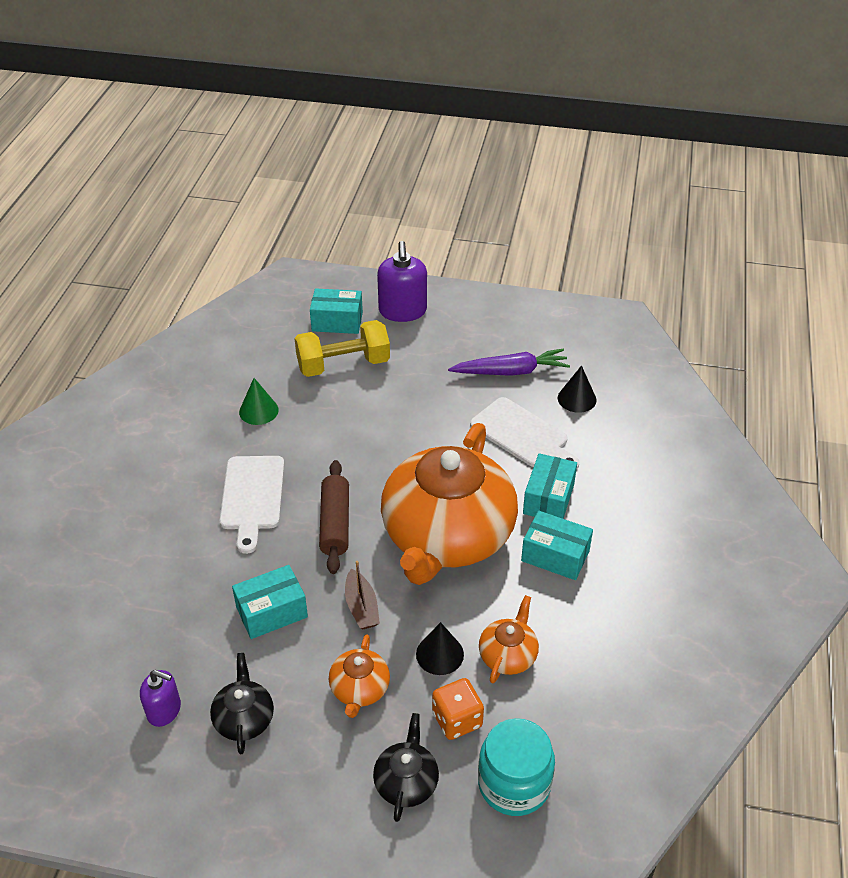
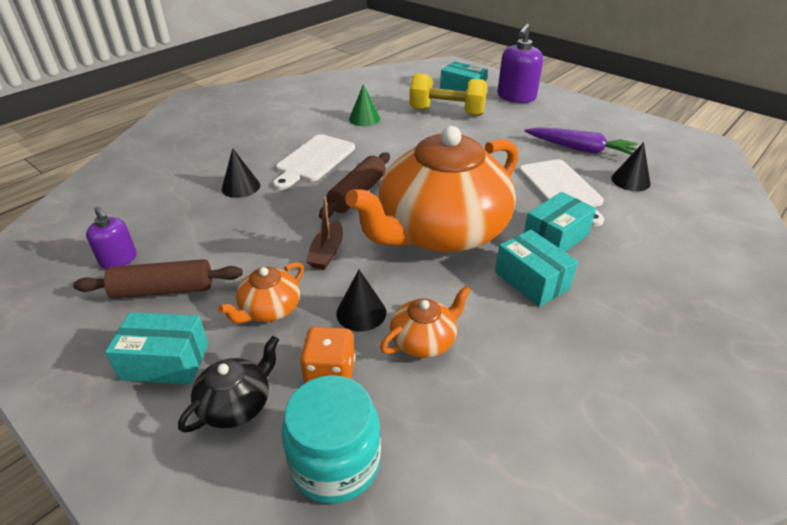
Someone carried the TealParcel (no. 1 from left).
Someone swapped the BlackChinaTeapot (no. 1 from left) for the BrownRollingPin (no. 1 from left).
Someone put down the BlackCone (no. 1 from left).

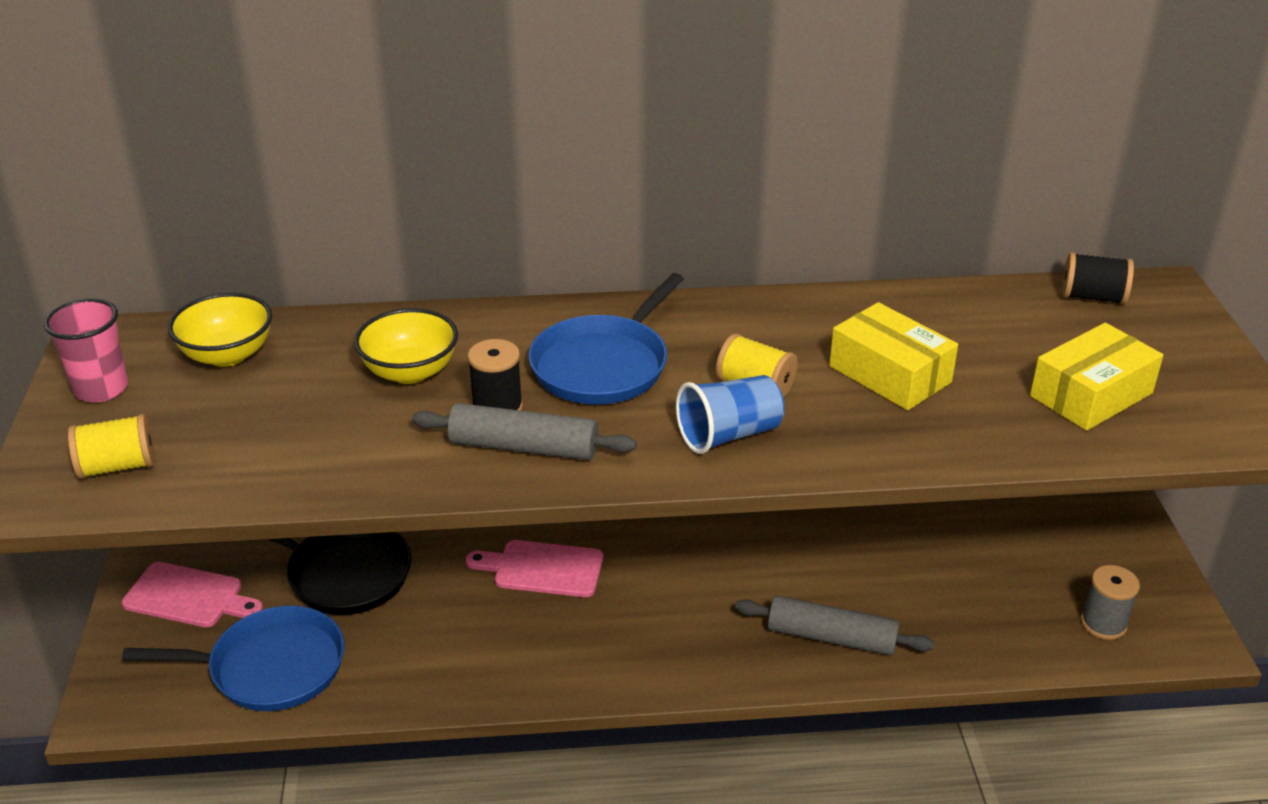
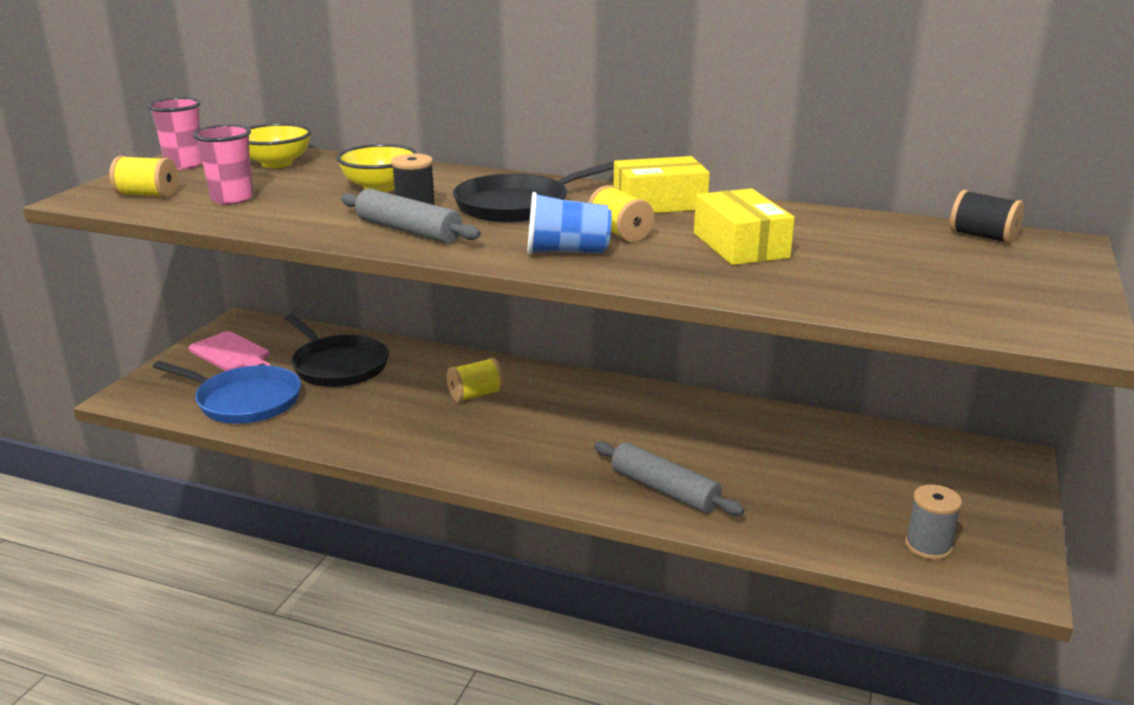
Someone repainted the CobaltFryingPan (no. 2 from left), which became the BlackFryingPan (no. 2 from left).
Someone carried the GoldenParcel (no. 2 from left in the first image).
Someone swapped the PinkChoppingBoard (no. 2 from left) for the GoldenReelOfThread (no. 2 from left).
Someone put down the PinkBeaker (no. 2 from left).

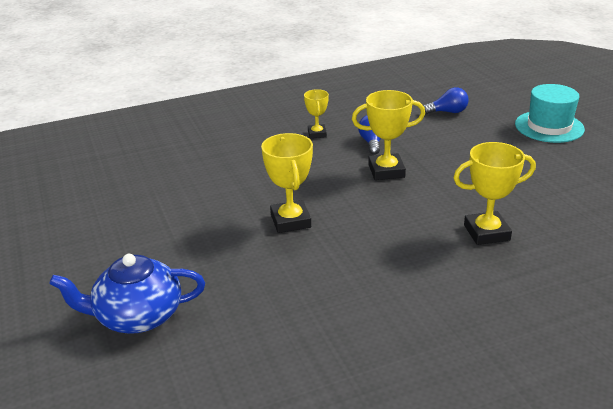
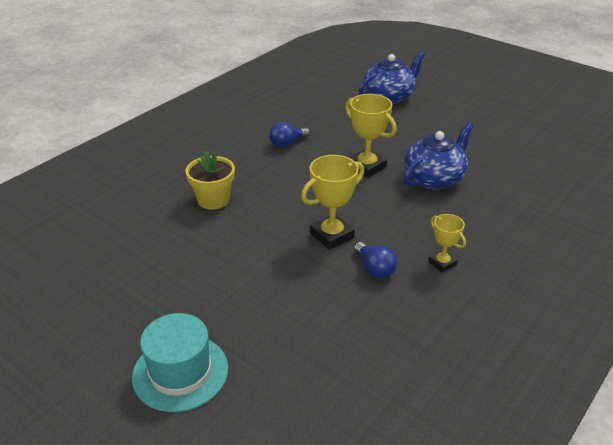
Someone carried the CobaltLightBulb (no. 2 from left in the first image).
Someone swapped the GoldenTrophy (no. 4 from left) for the GoldenFlowerPot.
Someone put down the CobaltChinaTeapot (no. 2 from left).

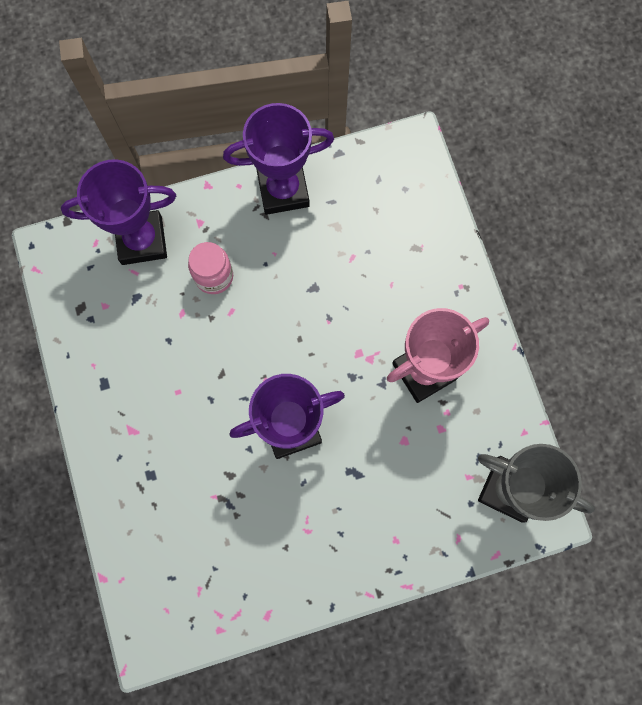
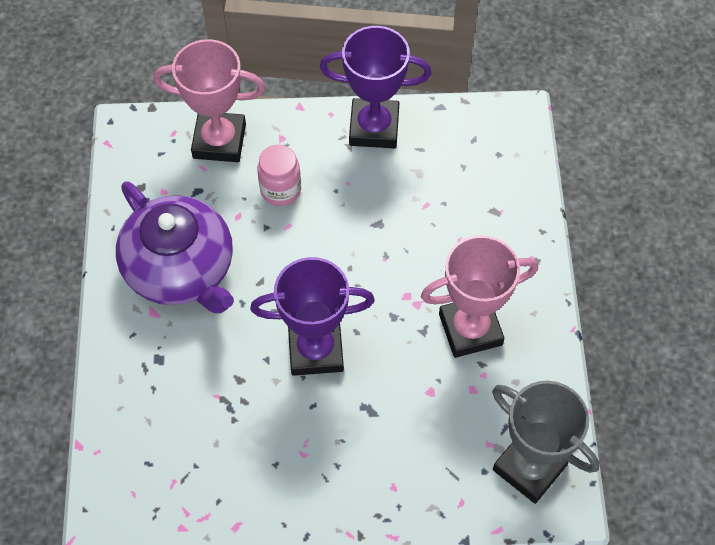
Someone repainted the VioletTrophy (no. 1 from left), which became the PinkTrophy (no. 1 from left).
Someone put down the VioletChinaTeapot.

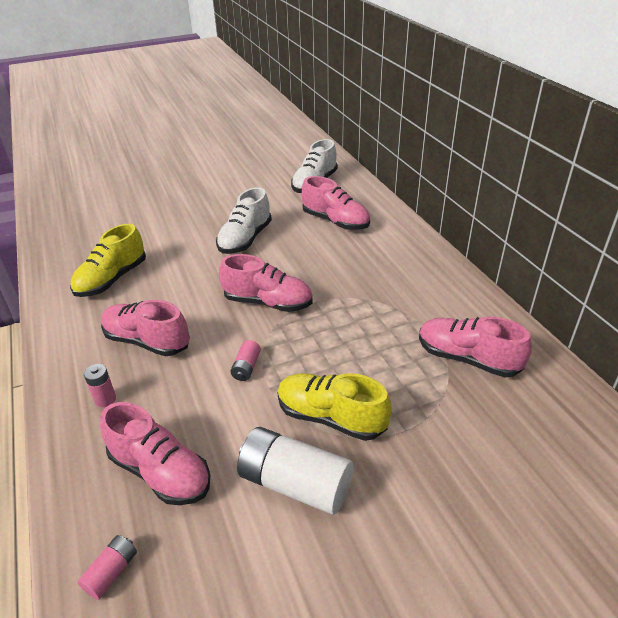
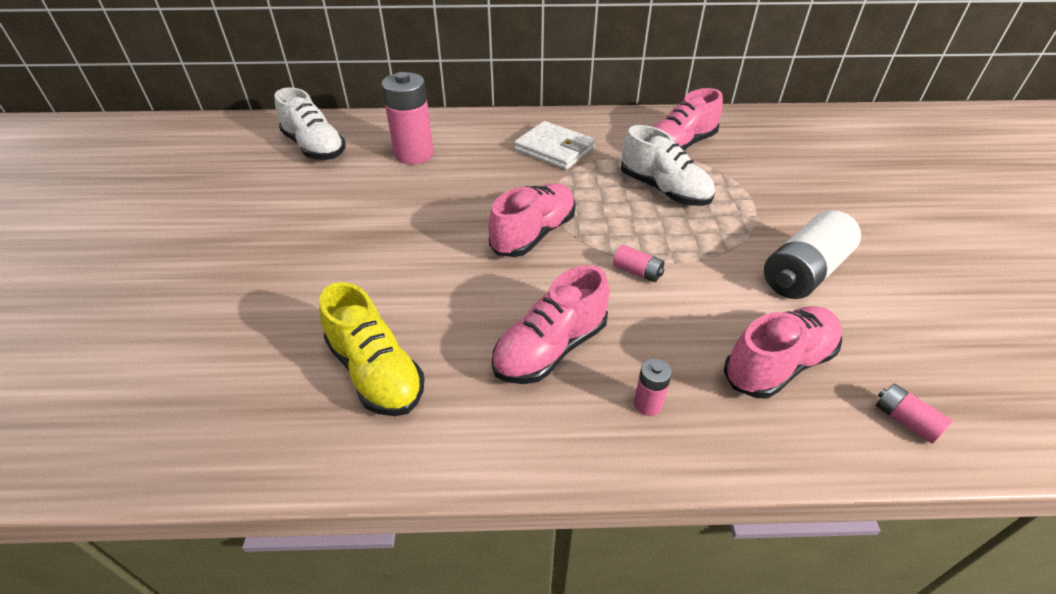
Someone swapped the PinkLaceUpShoe (no. 4 from left) for the PinkAaBattery (no. 1 from left).
Someone carried the SnowWhiteLaceUpShoe (no. 1 from left in the first image).
Someone took away the GoldenLaceUpShoe (no. 2 from left).
Someone put down the SnowWhiteCardWallet.

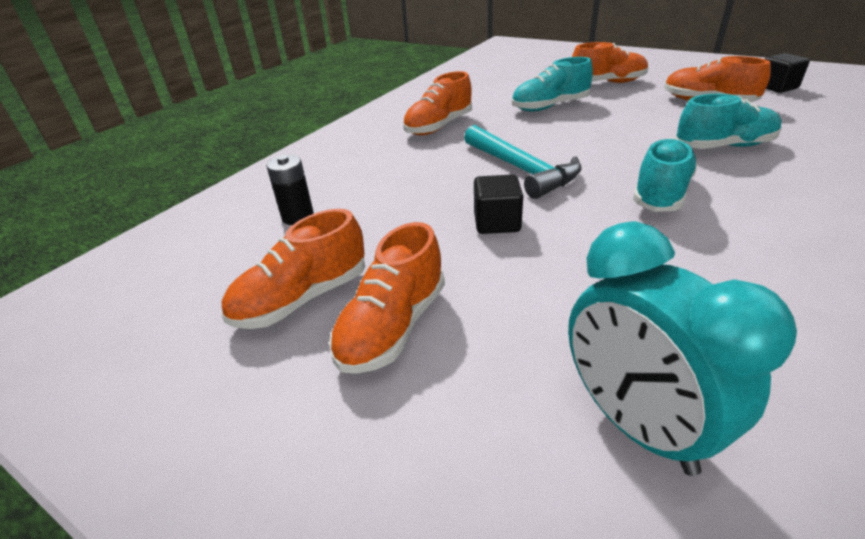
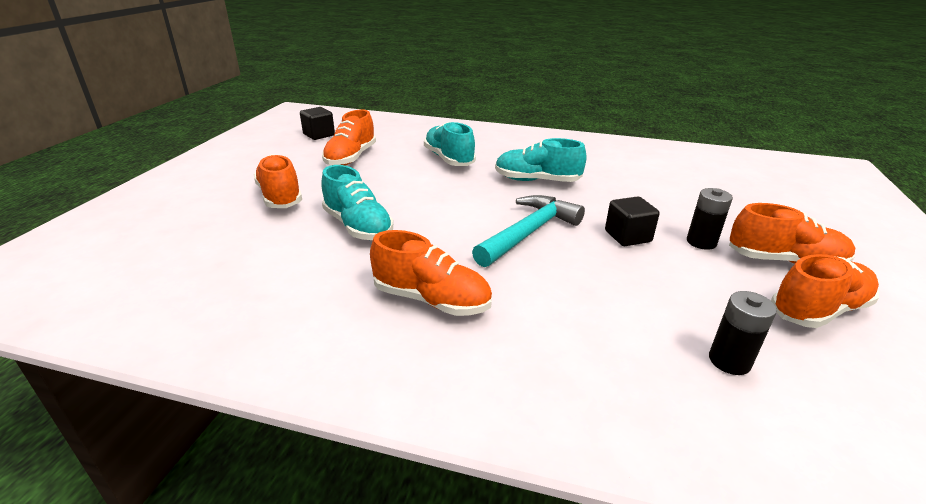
Someone rotated the OrangeColouredLaceUpShoe (no. 1 from left in the first image) by 60 degrees counterclockwise.
Someone took away the TealAlarmClock.
Someone put down the BlackAaBattery (no. 1 from left).

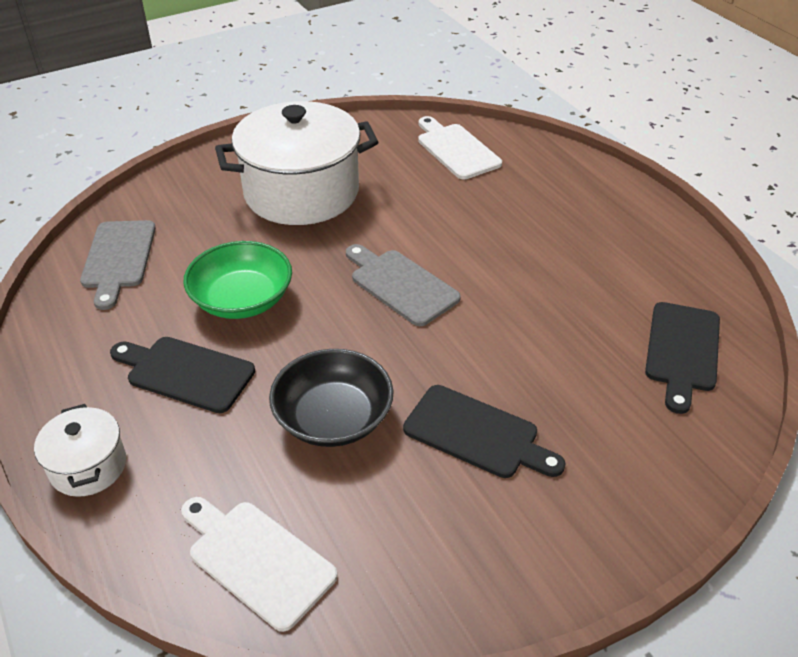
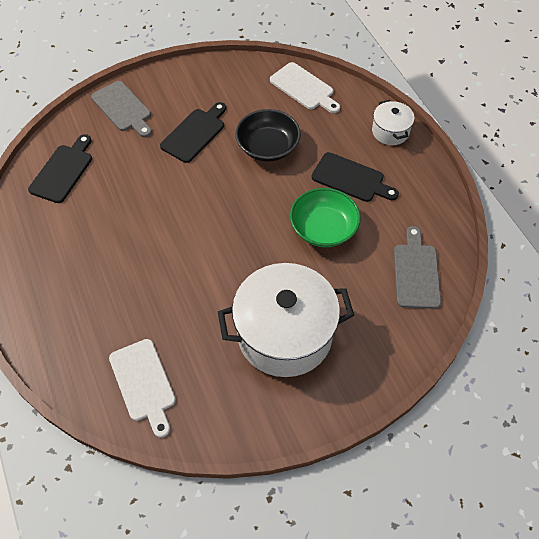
Someone carried the GreyChoppingBoard (no. 2 from left in the first image).
Someone rotated the BlackChoppingBoard (no. 2 from left) by 90 degrees clockwise.

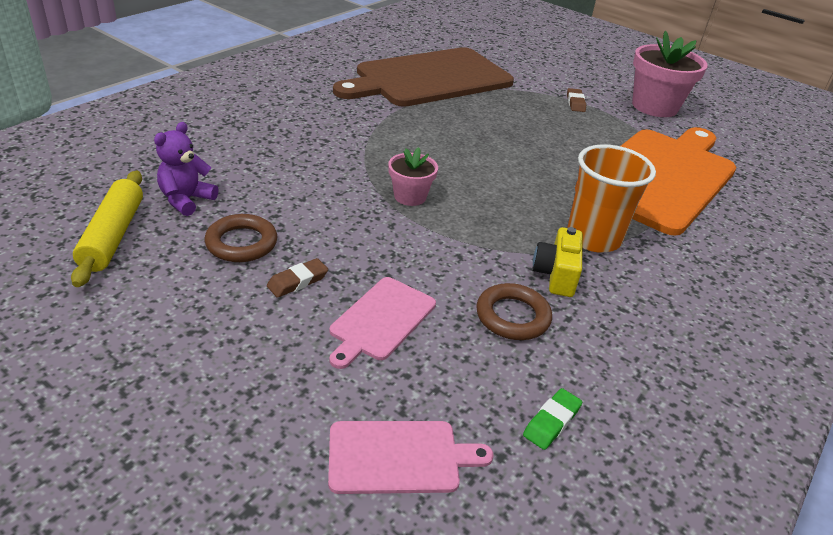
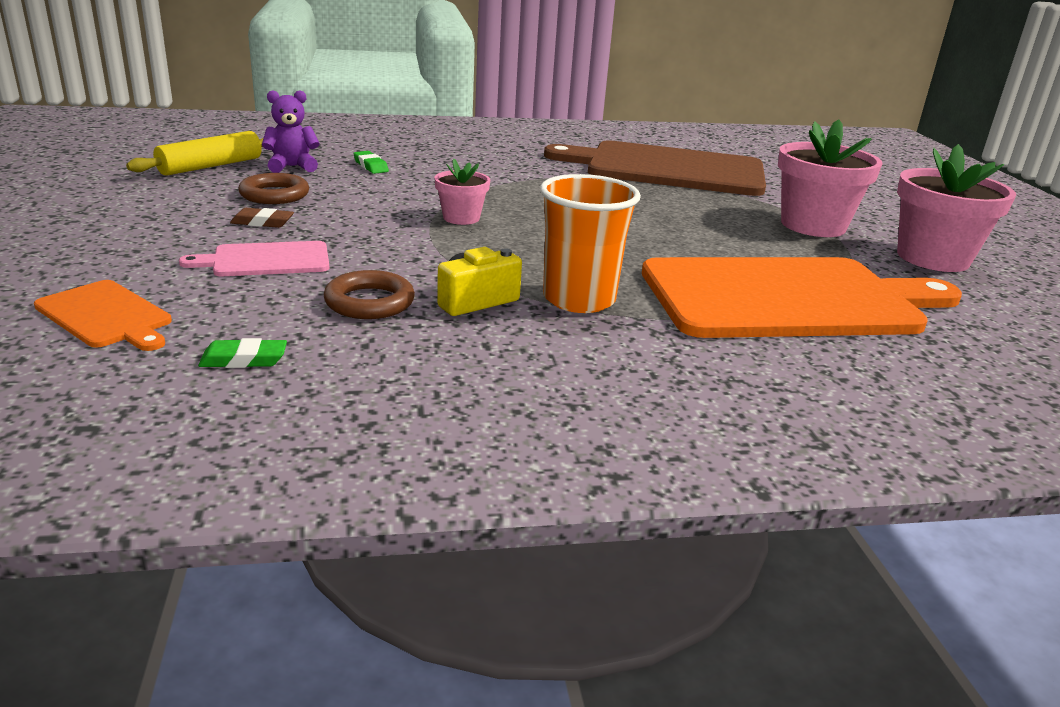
Someone swapped the BrownGumEraser (no. 2 from left) for the PinkFlowerPot (no. 2 from left).
Someone repainted the PinkChoppingBoard (no. 2 from left), which became the OrangeColouredChoppingBoard (no. 1 from left).
Someone put down the LeafGreenGumEraser (no. 2 from left).

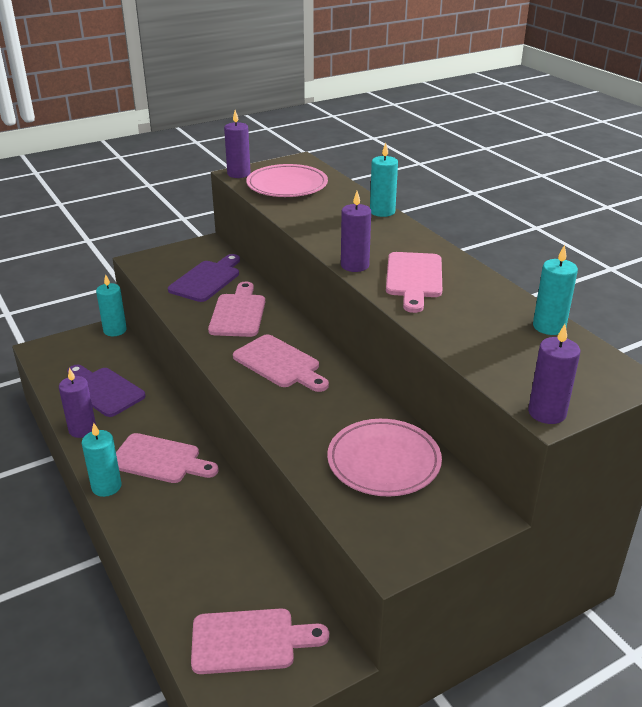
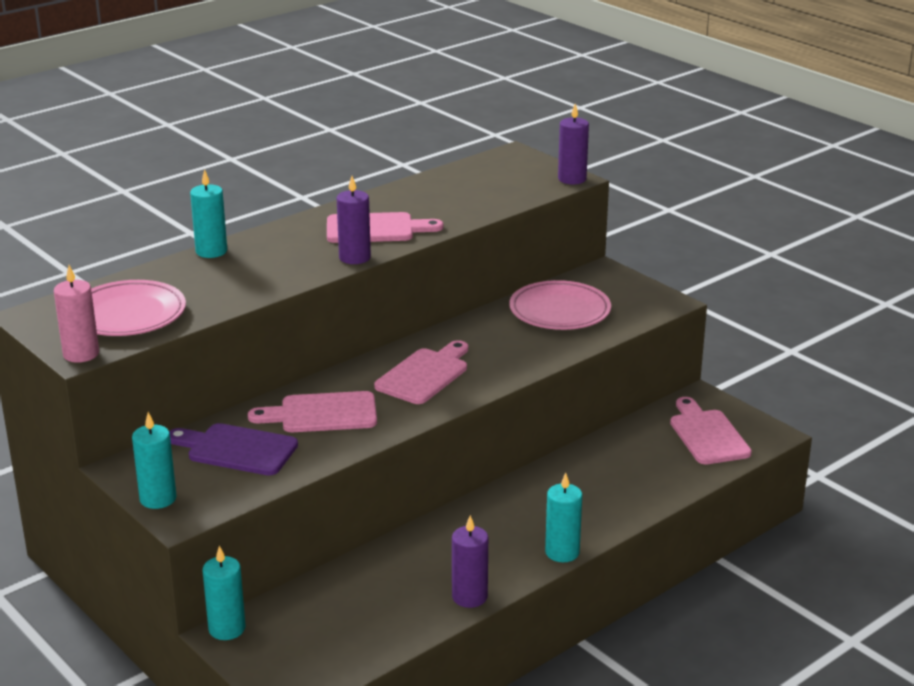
Someone repainted the VioletCandle (no. 2 from left), which became the PinkCandle.
Someone carried the TealCandle (no. 4 from left in the first image).
Someone took away the VioletChoppingBoard (no. 1 from left).
Someone took away the PinkChoppingBoard (no. 1 from left).

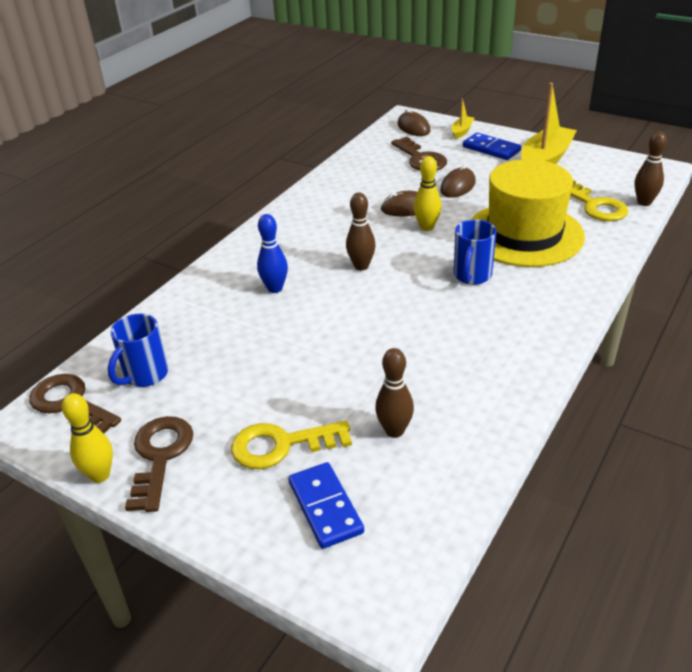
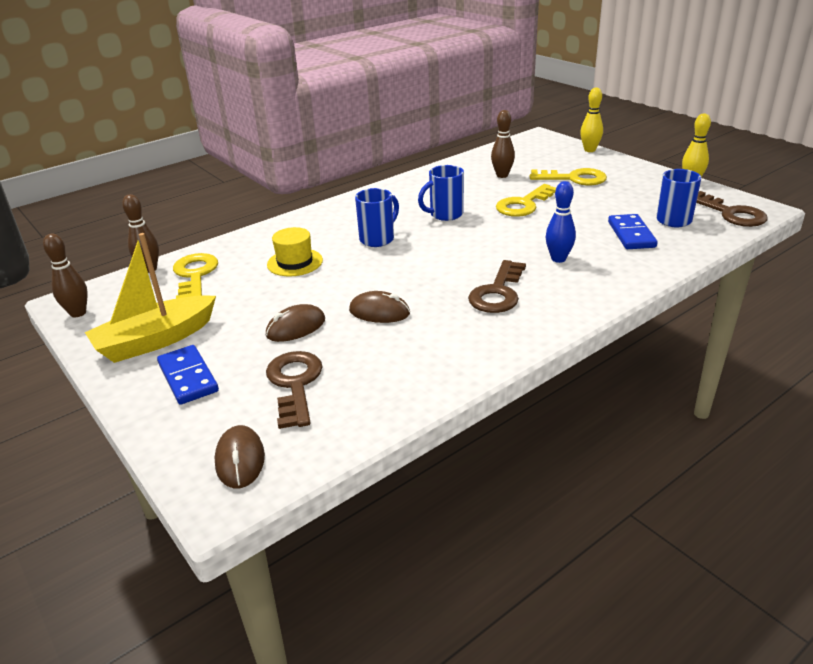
Someone took away the GoldenBoat (no. 1 from left).
Someone carried the GoldenTenpin (no. 2 from left in the first image).
Someone scaled the GoldenHat by 0.47.
Someone carried the BrownTenpin (no. 1 from left).
Someone carried the BrownKey (no. 2 from left).
Someone carried the CobaltDomino (no. 1 from left in the first image).
Someone put down the CobaltMug (no. 2 from left).
Someone put down the GoldenKey (no. 2 from left).

